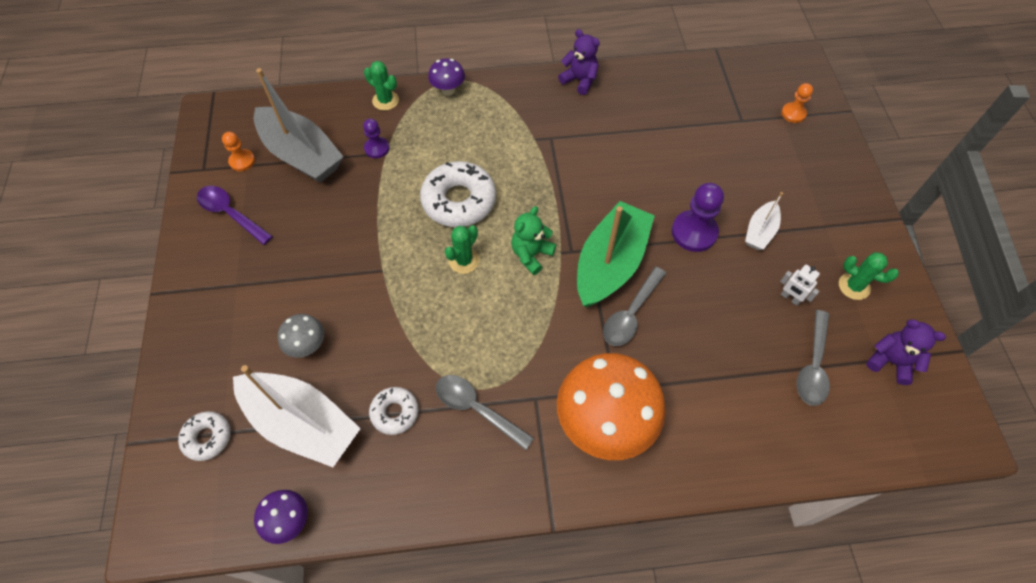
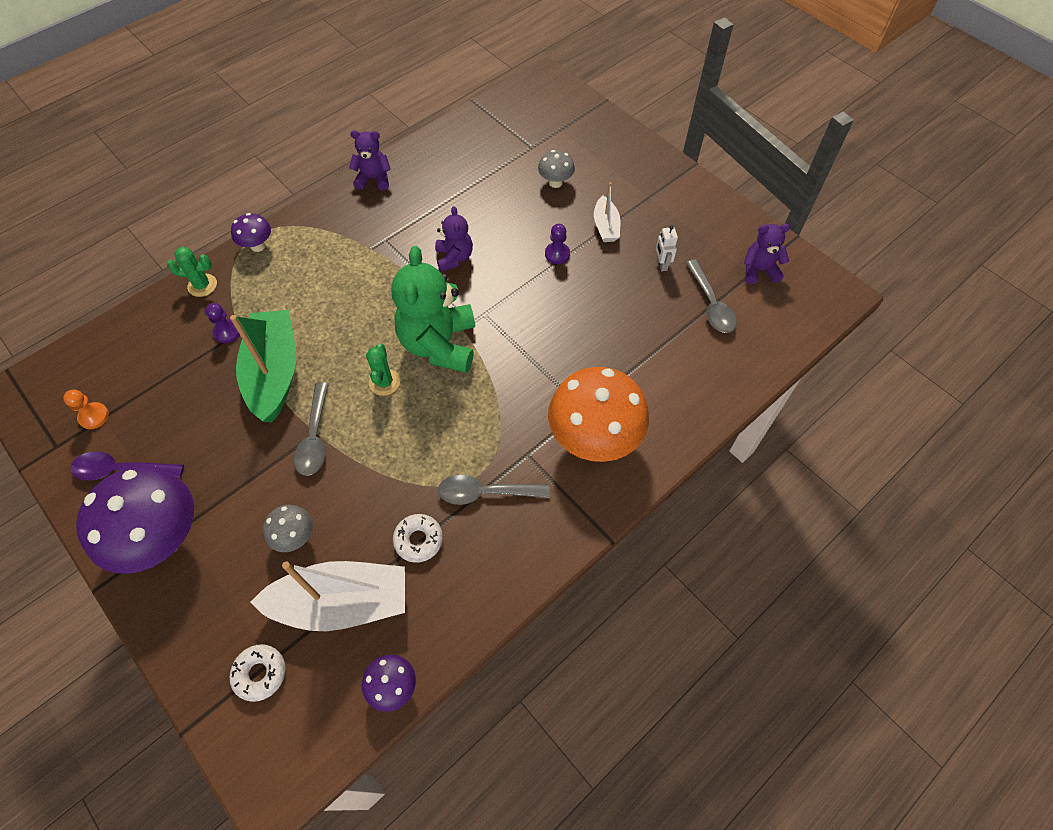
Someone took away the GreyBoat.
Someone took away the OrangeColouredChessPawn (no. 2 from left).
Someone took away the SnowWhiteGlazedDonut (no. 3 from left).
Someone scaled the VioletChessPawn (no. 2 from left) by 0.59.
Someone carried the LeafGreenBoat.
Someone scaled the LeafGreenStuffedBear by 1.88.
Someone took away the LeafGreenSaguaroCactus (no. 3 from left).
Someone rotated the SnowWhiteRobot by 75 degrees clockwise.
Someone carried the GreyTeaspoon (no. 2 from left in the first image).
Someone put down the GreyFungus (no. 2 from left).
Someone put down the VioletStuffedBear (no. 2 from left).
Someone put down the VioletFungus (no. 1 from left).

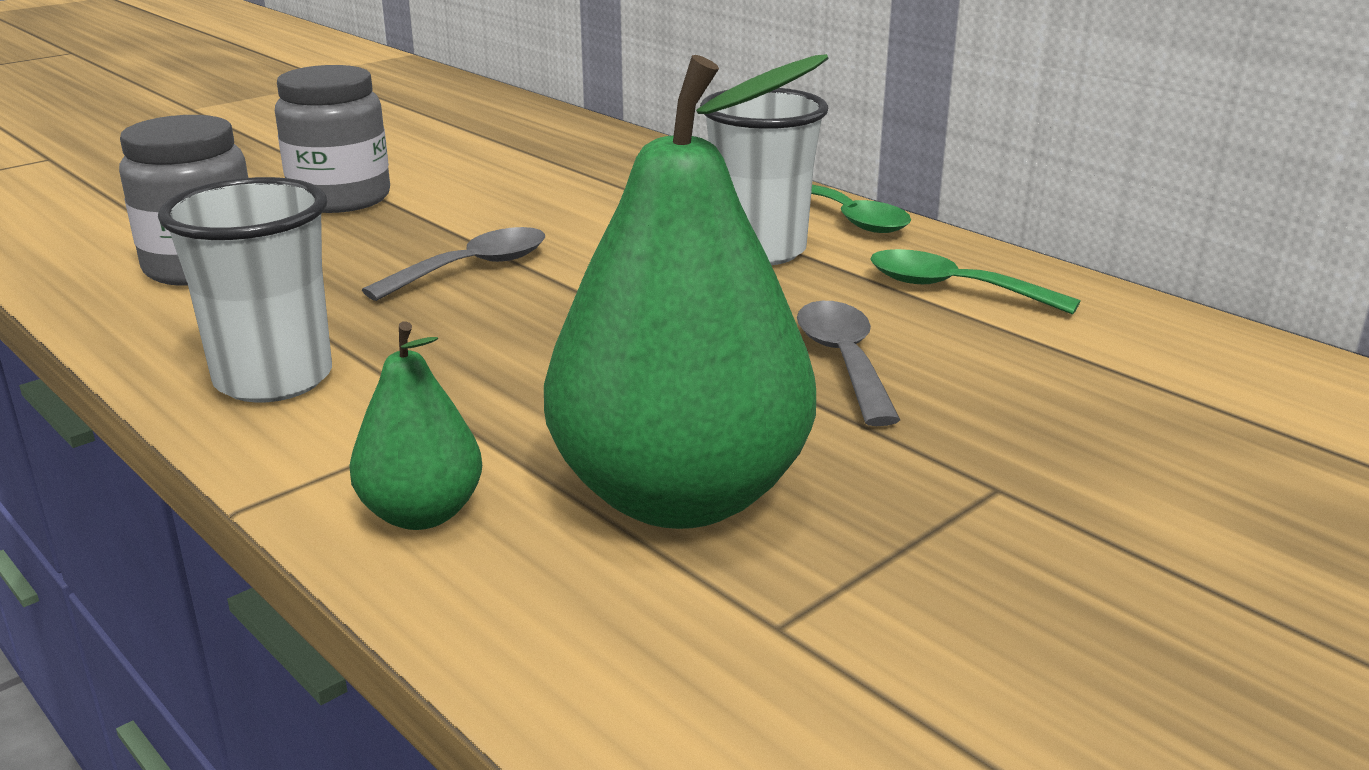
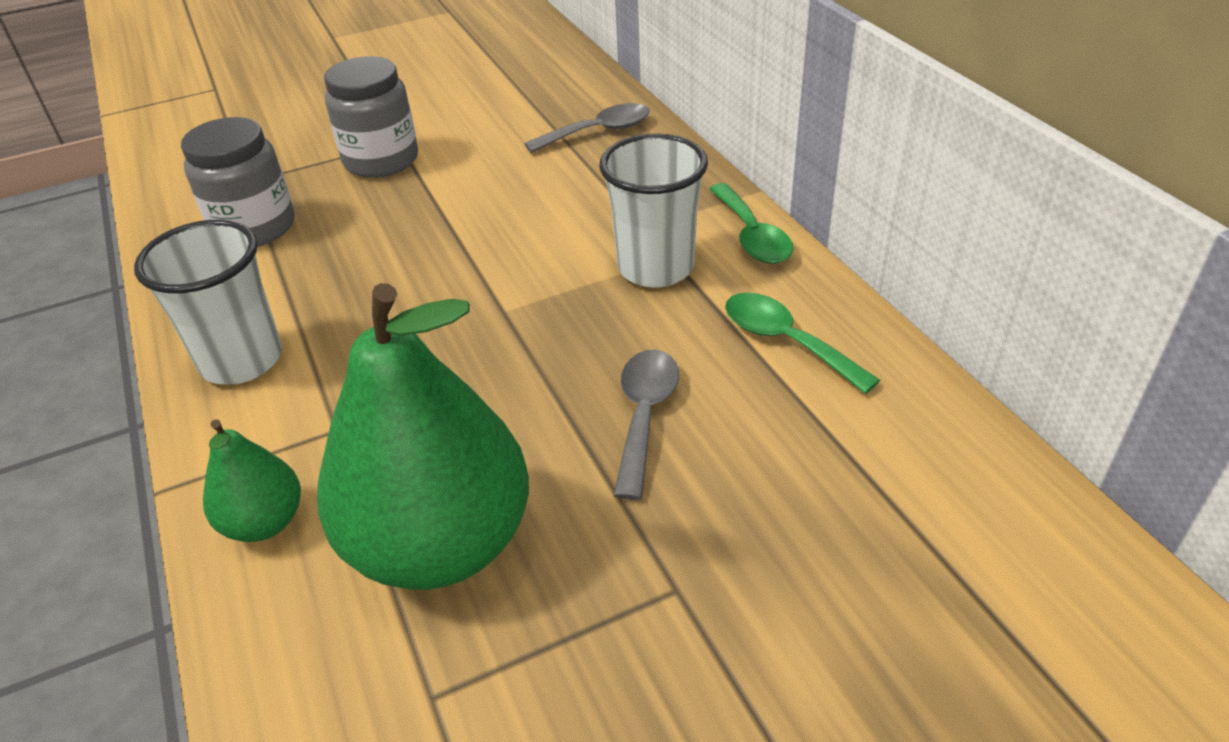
Someone carried the GreyTeaspoon (no. 1 from left).

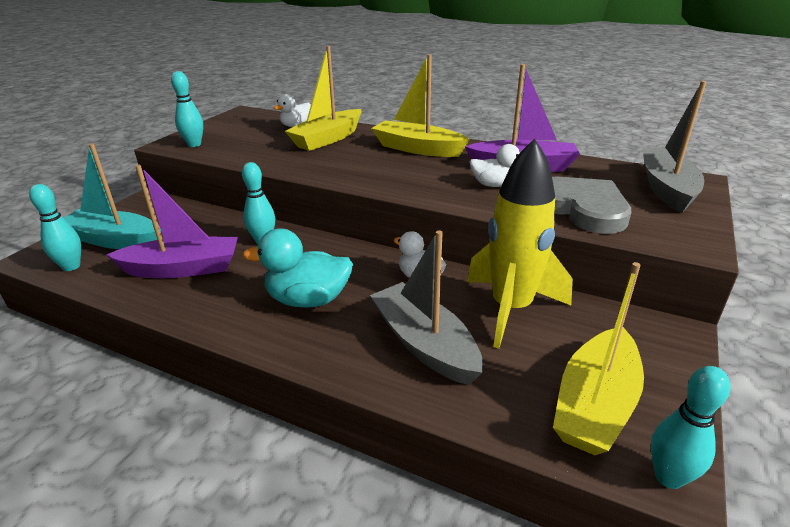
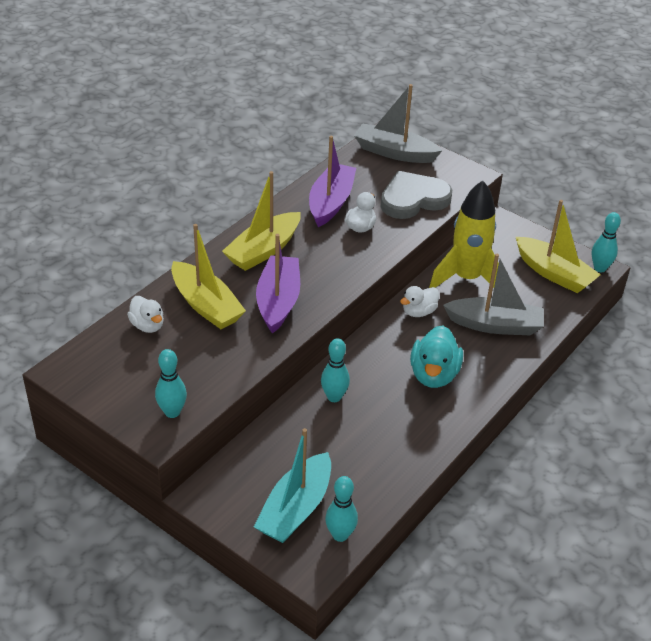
Someone carried the VioletBoat (no. 1 from left).
Someone rotated the GreyBoat (no. 1 from left in the first image) by 150 degrees counterclockwise.

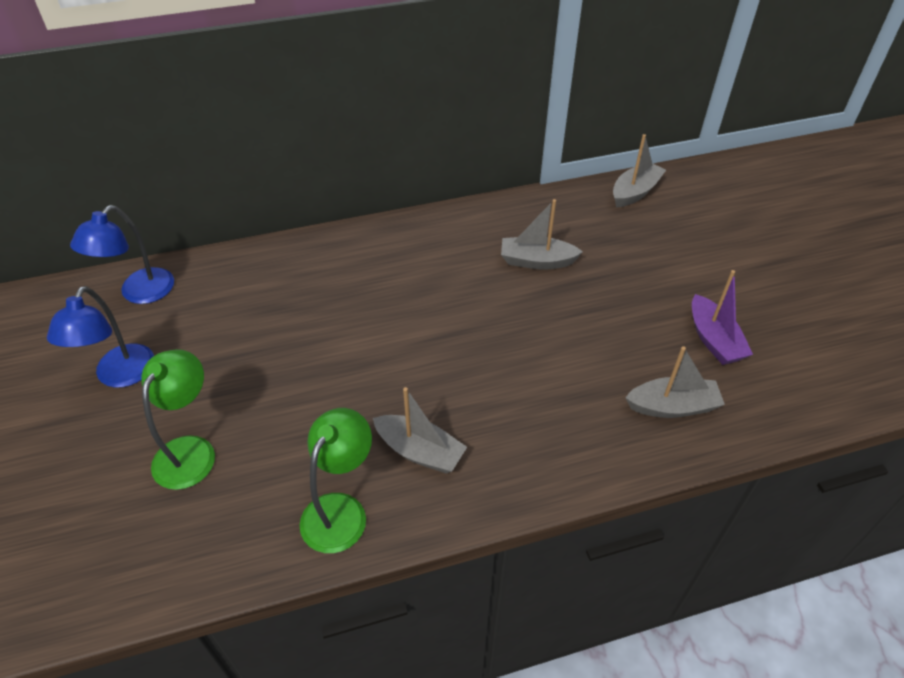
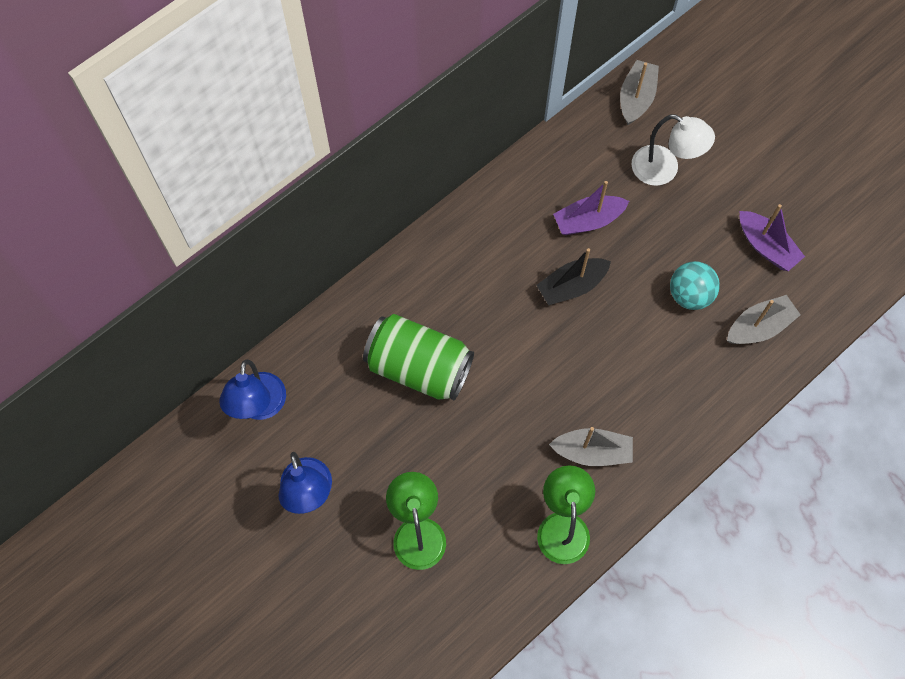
Someone repainted the GreyBoat (no. 2 from left), which became the VioletBoat (no. 1 from left).
Someone put down the SnowWhiteReadingLamp.
Someone put down the BlackBoat.
Someone put down the TealBall.
Someone put down the LeafGreenTin.

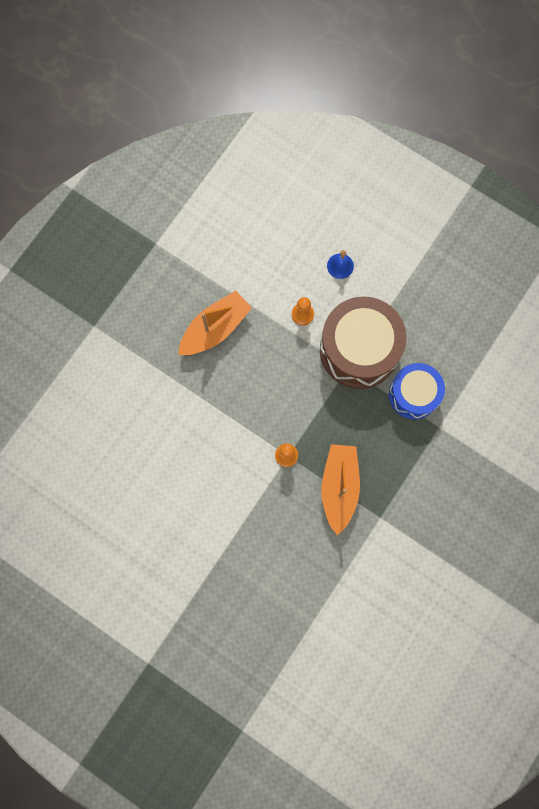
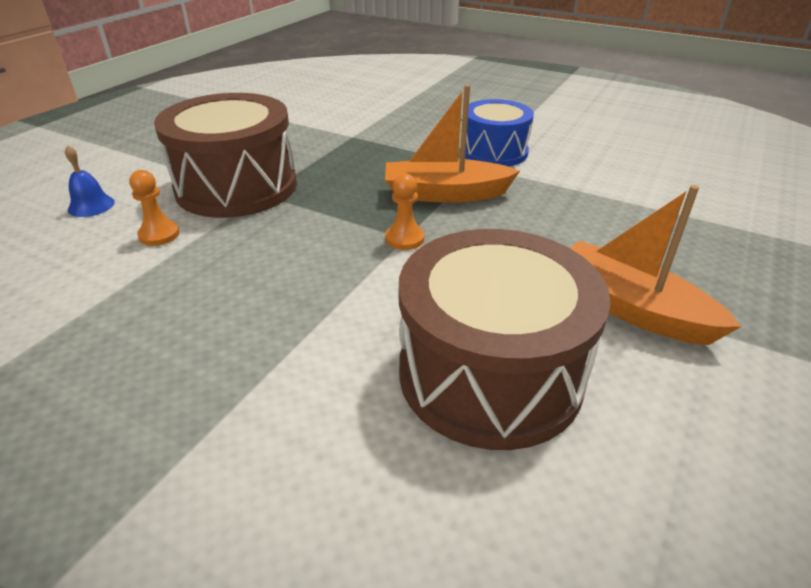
Someone carried the OrangeColouredBoat (no. 1 from left in the first image).
Someone carried the CobaltToyDrum.
Someone put down the BrownToyDrum (no. 2 from left).

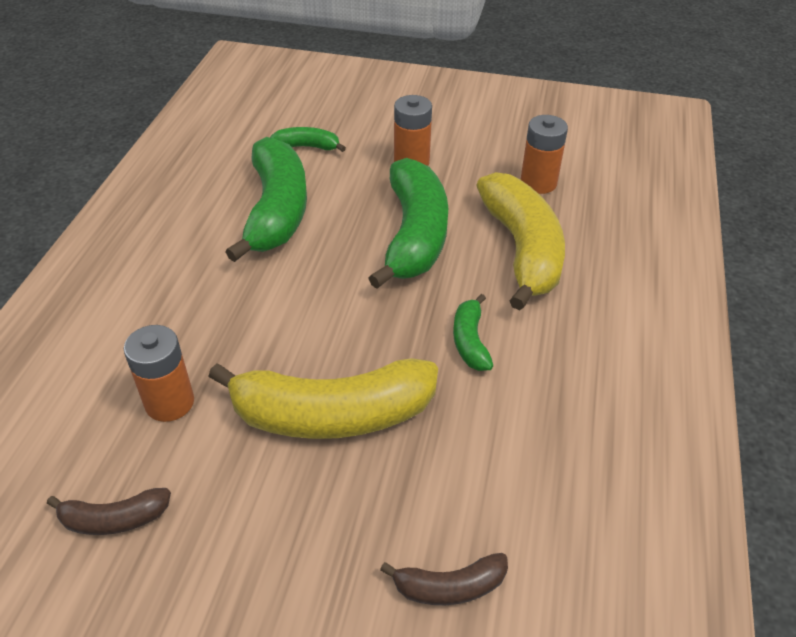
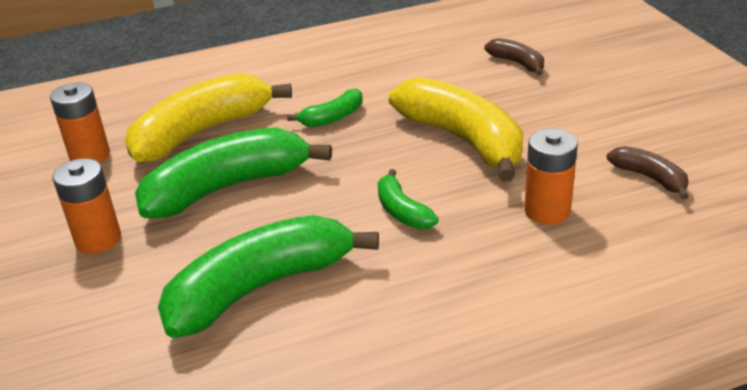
Someone carried the LeafGreenBanana (no. 2 from left in the first image).

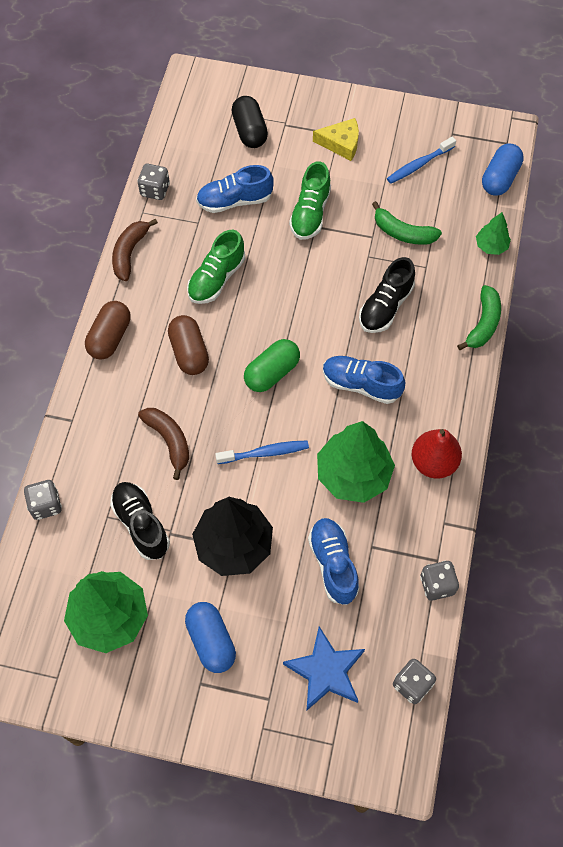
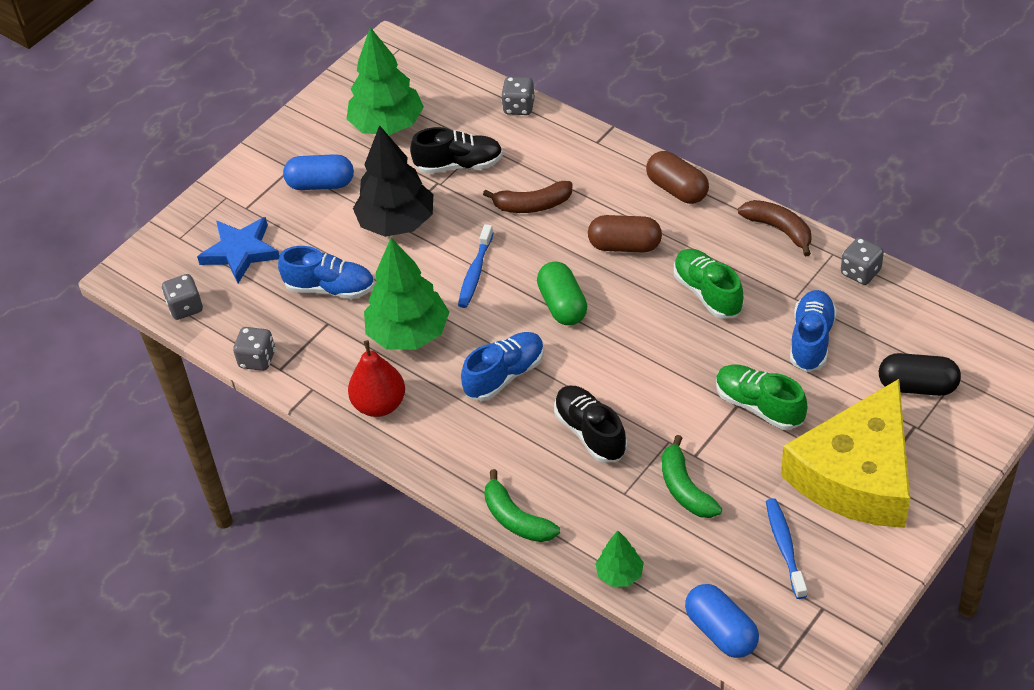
Someone scaled the GoldenPieceOfCheese by 2.27.
Someone rotated the LeafGreenBanana (no. 1 from left in the first image) by 75 degrees counterclockwise.

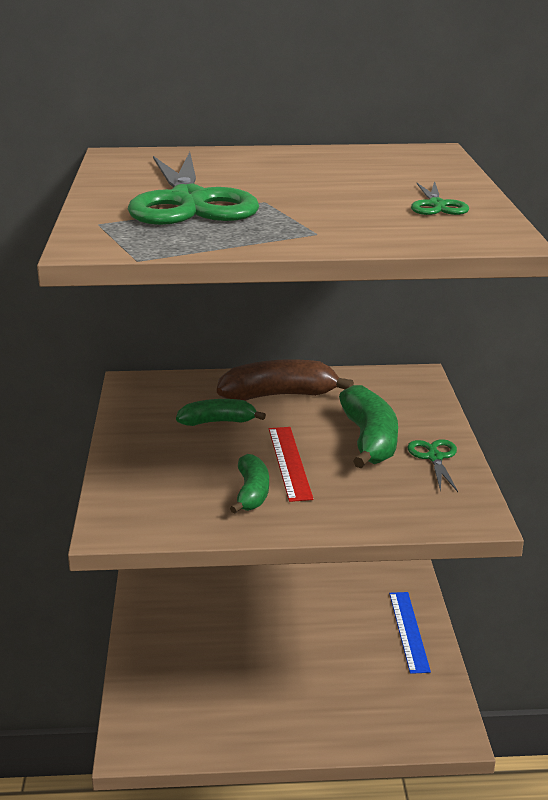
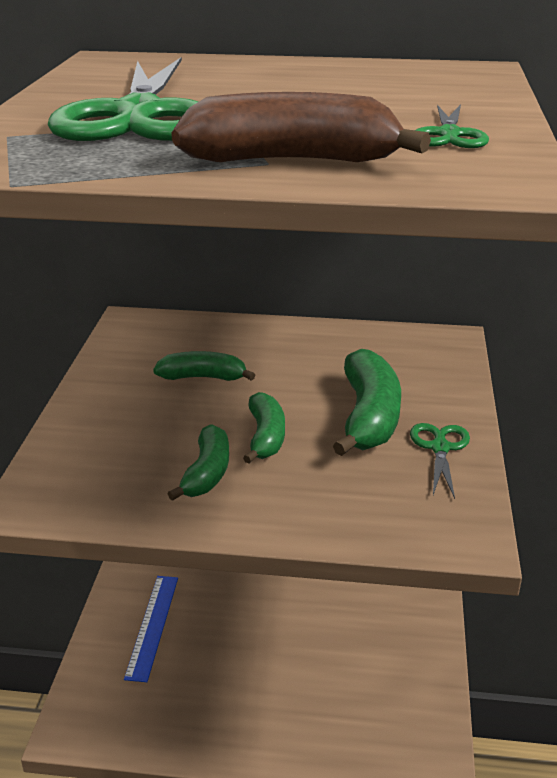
Someone carried the BrownBanana.
Someone swapped the CrimsonStraightedge for the LeafGreenBanana (no. 3 from left).
Someone carried the CobaltStraightedge.

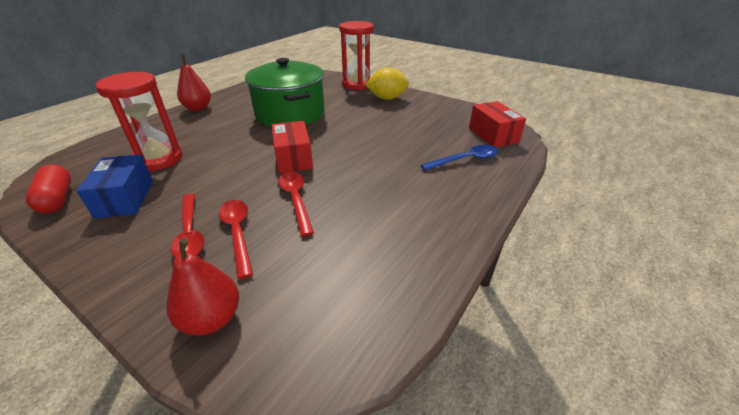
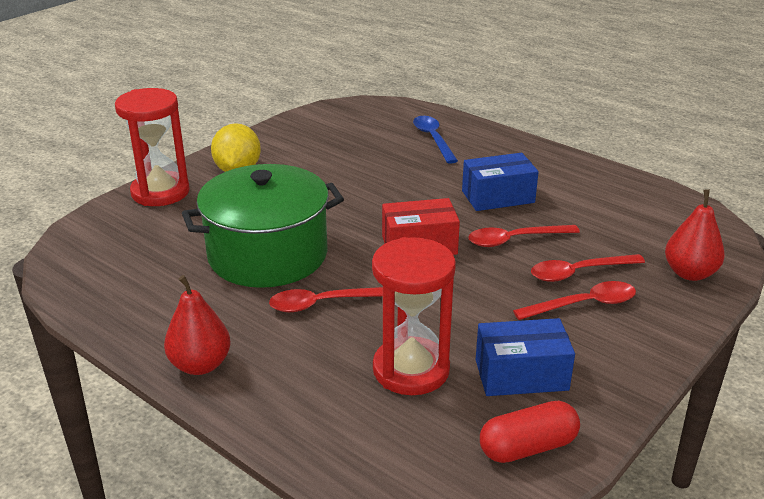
Someone took away the CrimsonParcel (no. 2 from left).
Someone put down the CobaltParcel (no. 1 from left).
Someone put down the CrimsonTeaspoon (no. 1 from left).

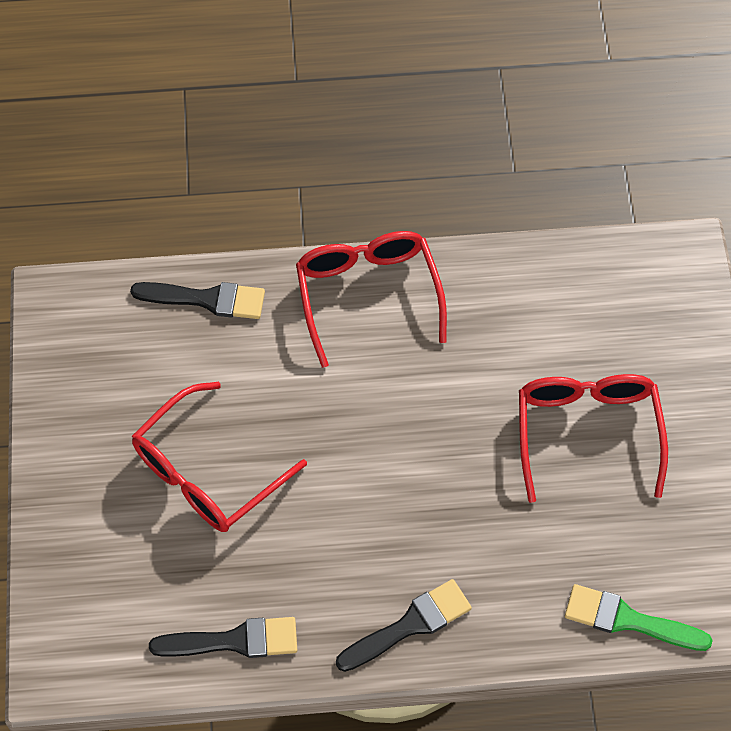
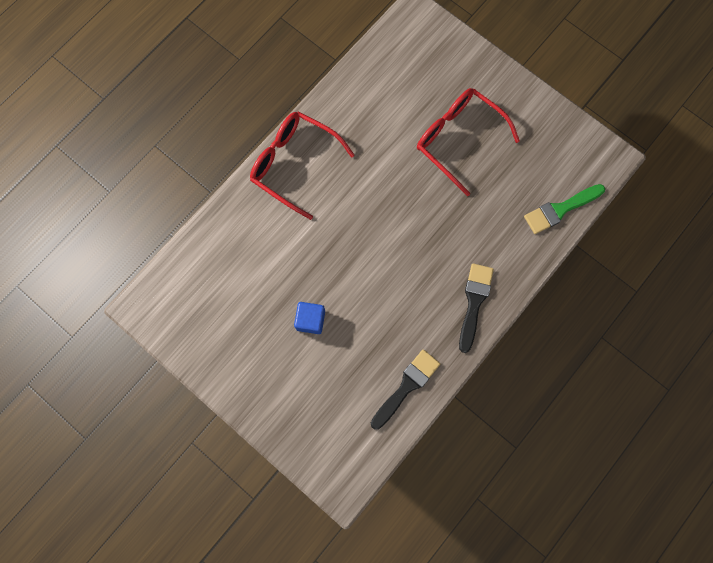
Someone took away the BlackPaintBrush (no. 1 from left).
Someone swapped the CrimsonEyeglasses (no. 1 from left) for the CobaltBlock.

